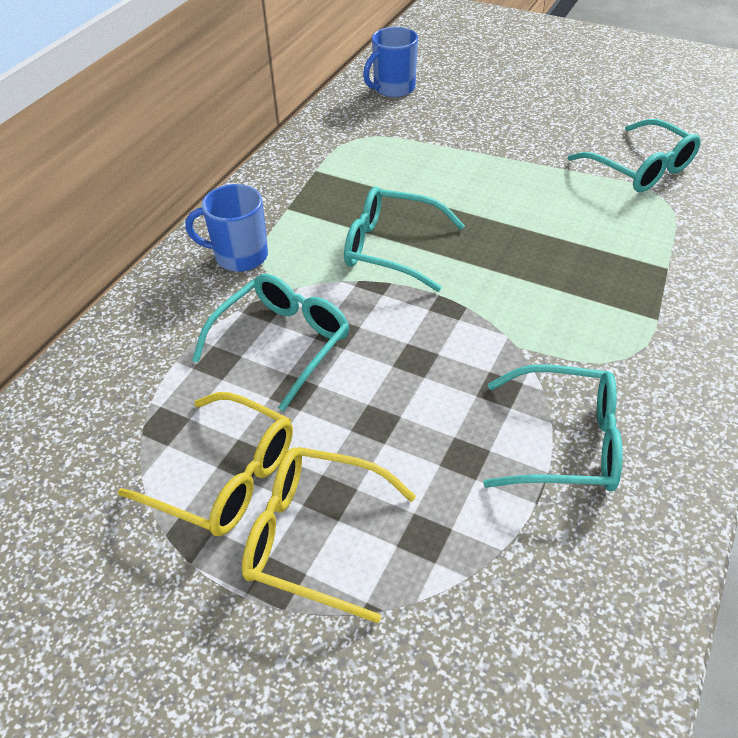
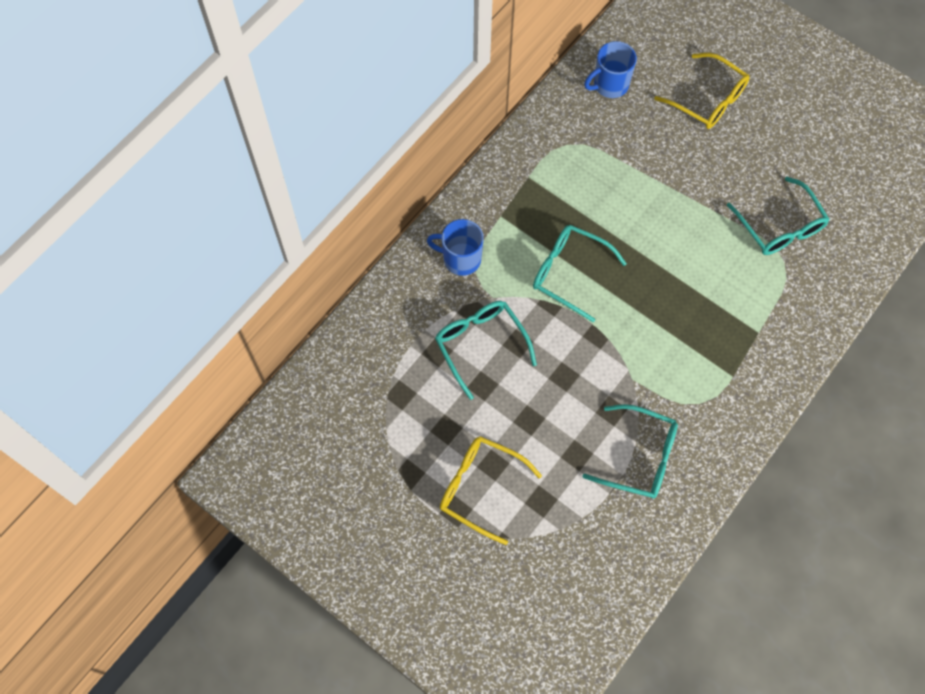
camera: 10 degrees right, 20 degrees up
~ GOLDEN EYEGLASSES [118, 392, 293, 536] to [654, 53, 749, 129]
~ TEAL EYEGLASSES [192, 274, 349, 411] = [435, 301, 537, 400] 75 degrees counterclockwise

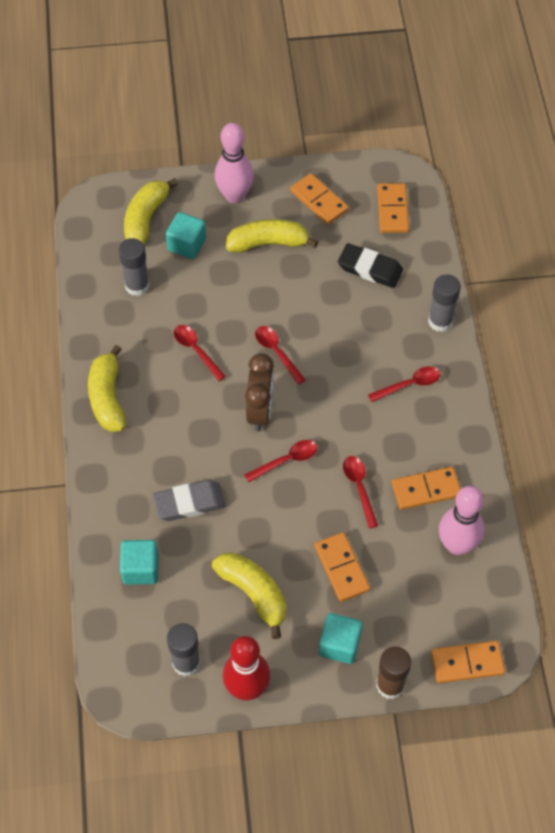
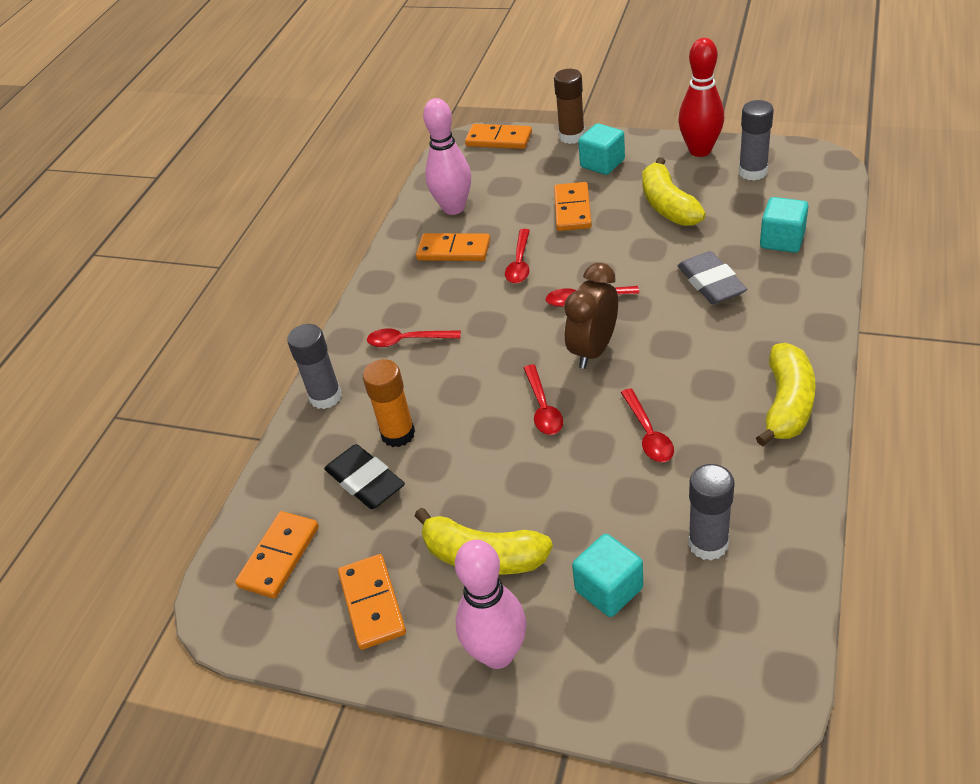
camera: 150 degrees left, 15 degrees down
- GOLDEN BANANA FRUIT [124, 178, 178, 244]
~ GREY ERASER [153, 480, 226, 521] = [677, 251, 747, 304] 60 degrees clockwise
+ ORANGE GLUE [363, 359, 415, 447]

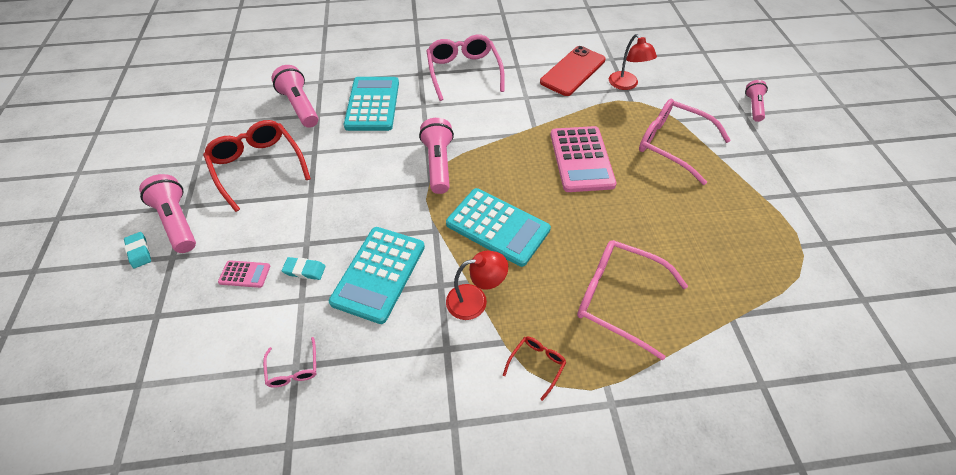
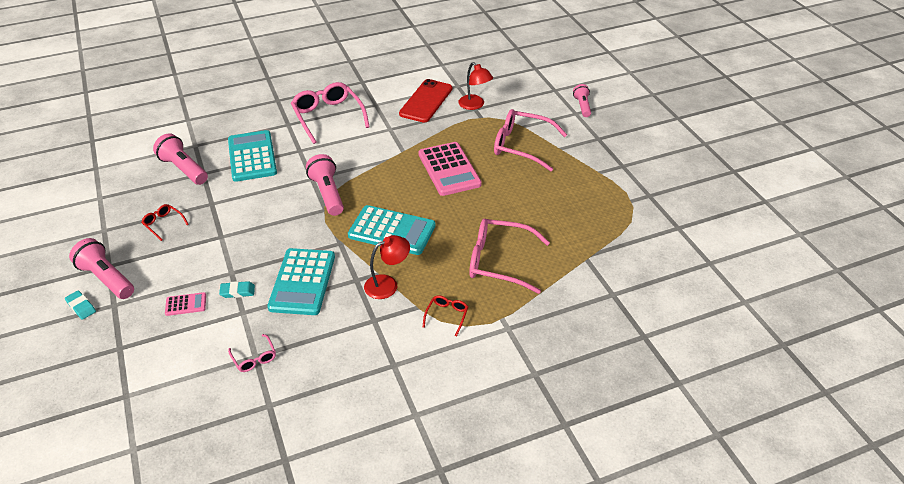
camera: 15 degrees left, 10 degrees down
~ RED EYEGLASSES [203, 120, 311, 212] = [142, 204, 189, 241] x0.46

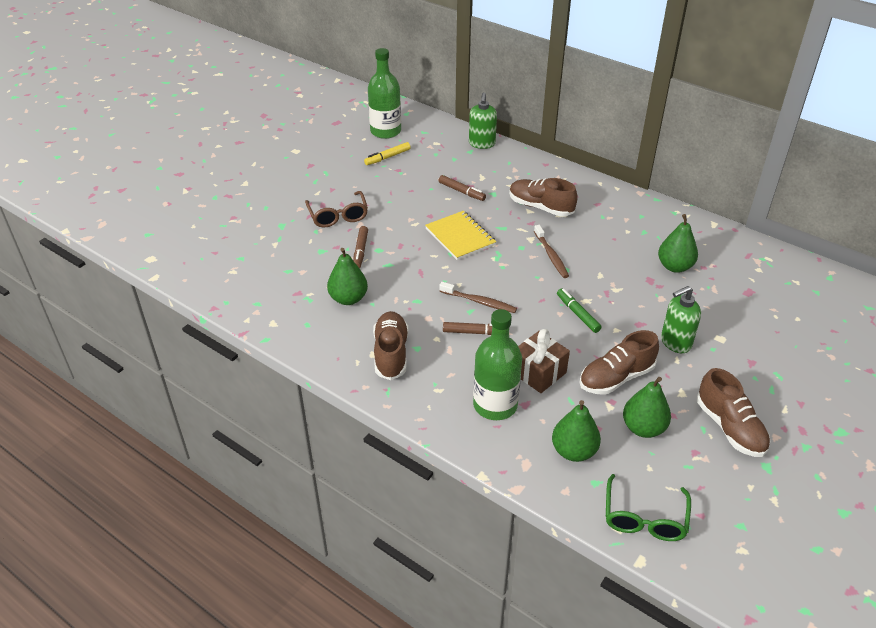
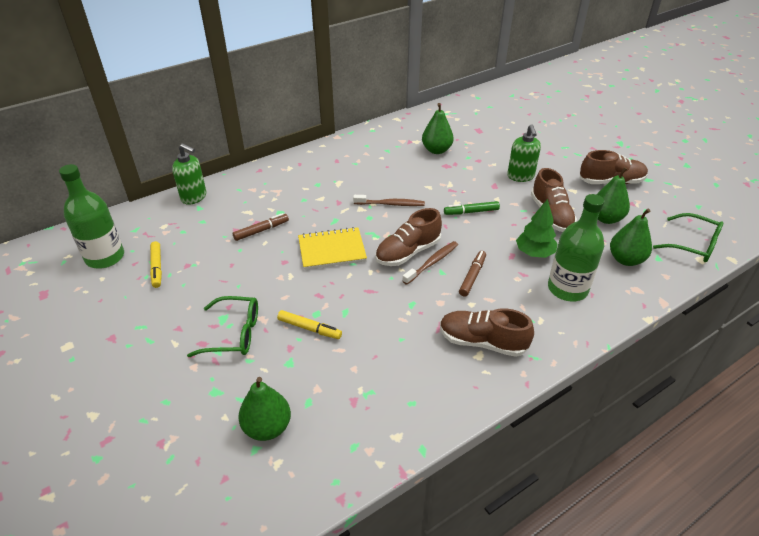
camera: 70 degrees left, 0 degrees up
~ DARK BROWN EYEGLASSES [305, 191, 368, 228] to EMERALD EYEGLASSES [187, 296, 258, 357]
~ EMERALD PEAR [327, 248, 368, 305] to [238, 377, 291, 441]
~ DARK BROWN FELT PEN [353, 226, 368, 268] to GOLDEN FELT PEN [277, 310, 342, 339]
~ DARK BROWN LACE-UP SHOE [509, 178, 578, 217] to [375, 208, 442, 266]
~ DARK BROWN PRESENT [518, 329, 570, 393] to EMERALD FIR TREE [516, 199, 557, 258]

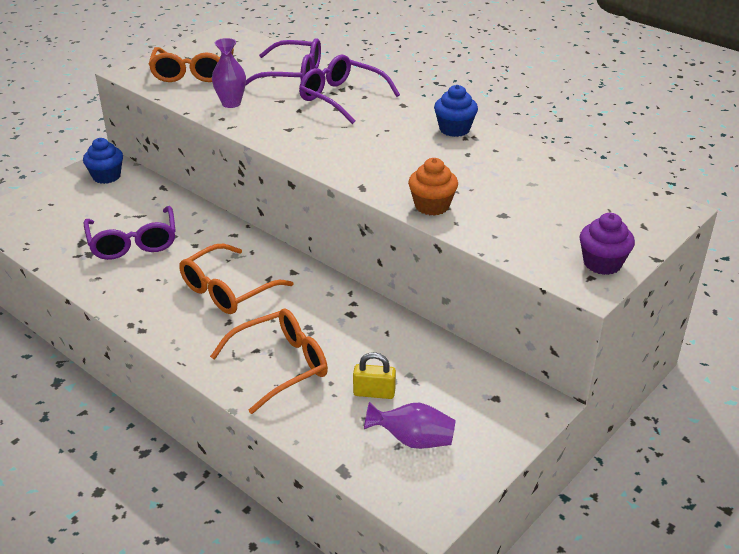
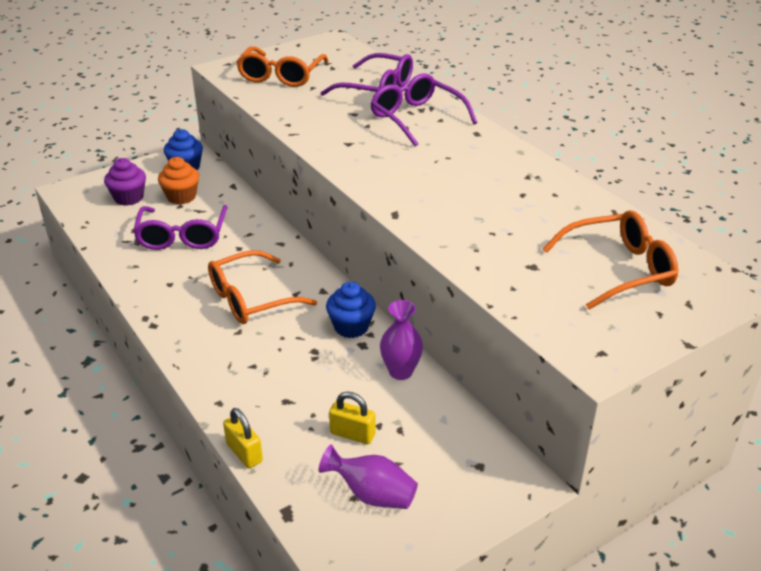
camera: 15 degrees right, 0 degrees up
~ ORANGE EYEGLASSES [210, 309, 328, 414] to [543, 210, 678, 310]
~ VIOLET TALL VASE [212, 38, 246, 108] to [380, 300, 423, 380]
~ ORANGE FAIRY CAKE [408, 158, 458, 216] to [158, 157, 199, 205]
~ COBALT FAIRY CAKE [434, 85, 478, 137] to [326, 282, 376, 338]
~ VIOLET FAIRY CAKE [580, 213, 635, 275] to [104, 158, 146, 206]
+ GOLDEN LOCK [223, 408, 263, 468]

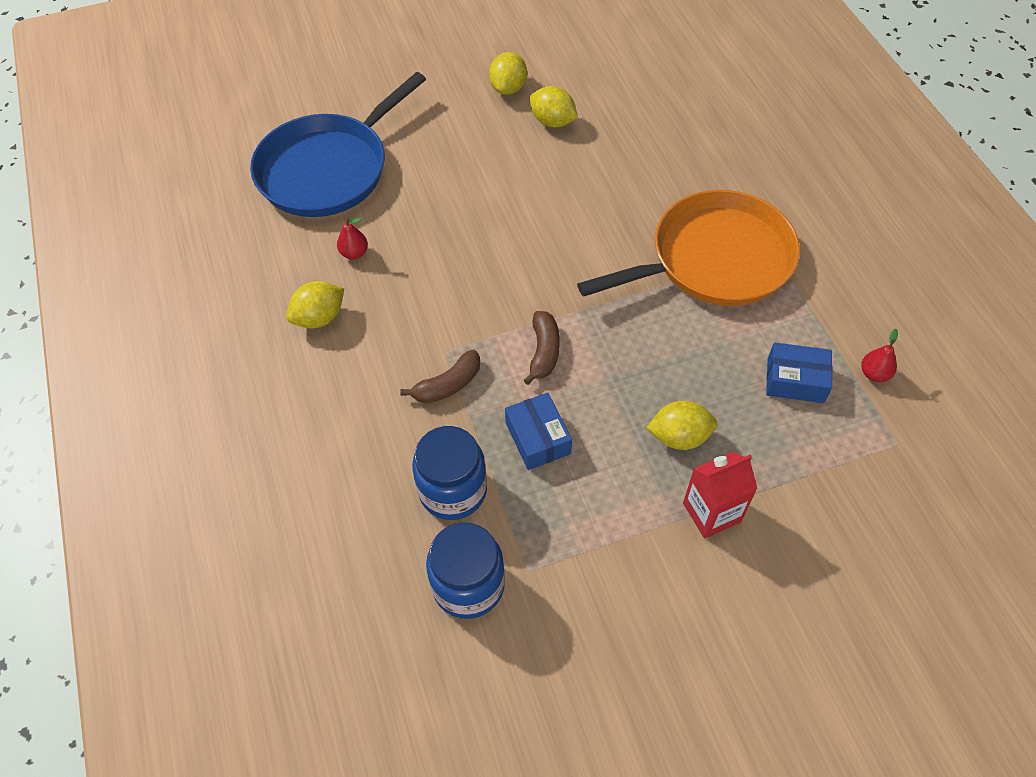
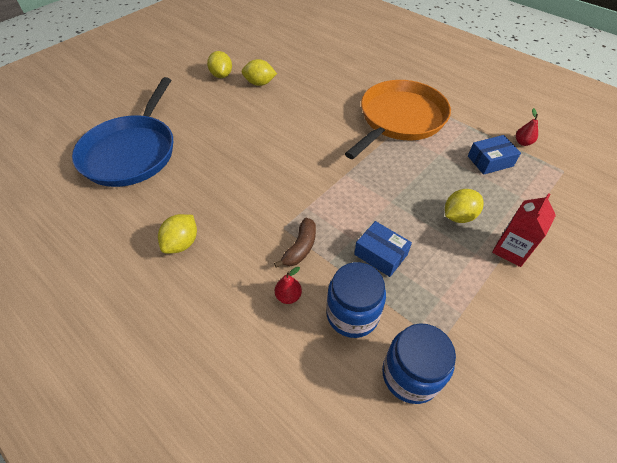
camera: 30 degrees left, 5 degrees down
~ RED PEAR [337, 217, 368, 259] to [275, 267, 302, 304]
- DARK BROWN BANANA FRUIT [524, 311, 560, 385]

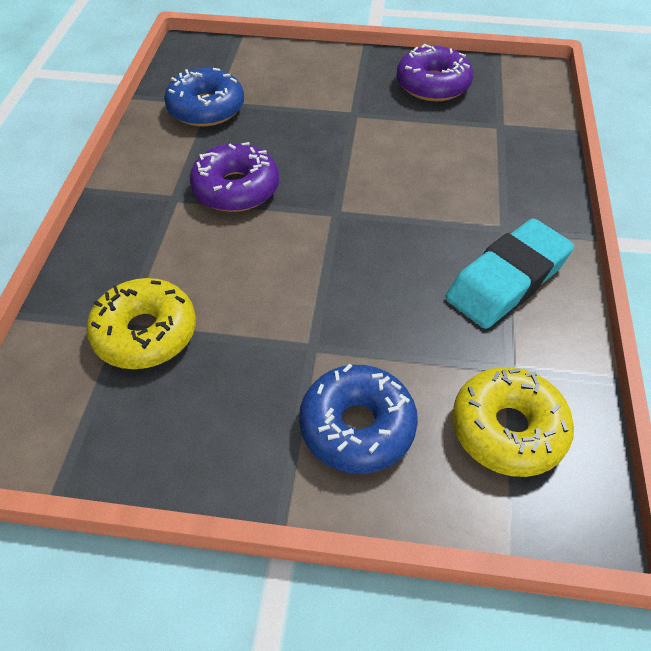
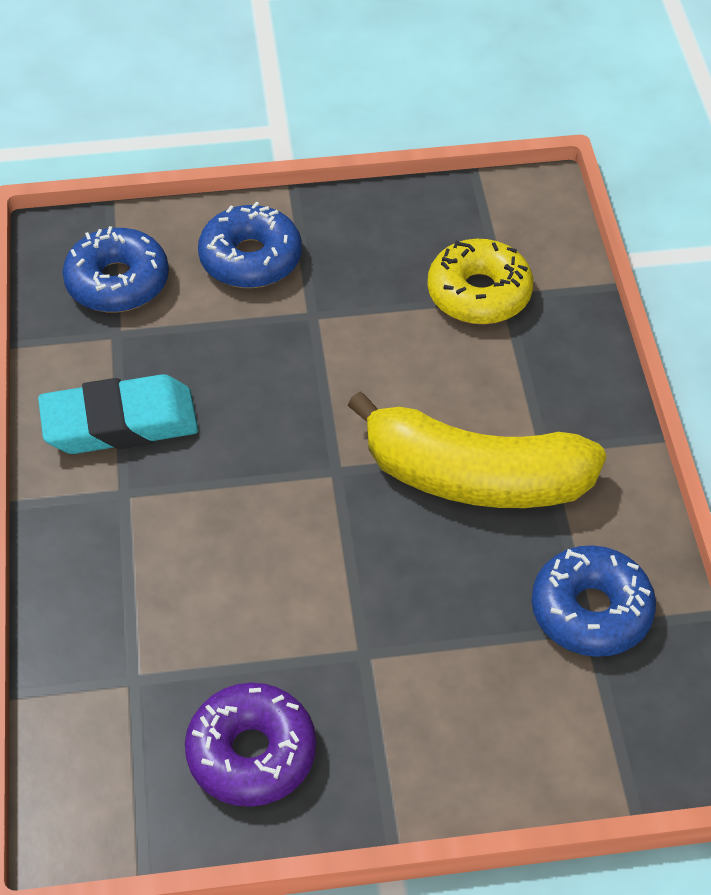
camera: 165 degrees right, 0 degrees up
~ VIOLET DONUT [190, 142, 279, 212] to GOLDEN BANANA FRUIT [347, 391, 606, 508]
~ TEAL ERASER [445, 218, 574, 329] = [38, 374, 198, 454] 45 degrees clockwise
~ GOLDEN DONUT [452, 367, 574, 477] to COBALT DONUT [63, 226, 169, 312]

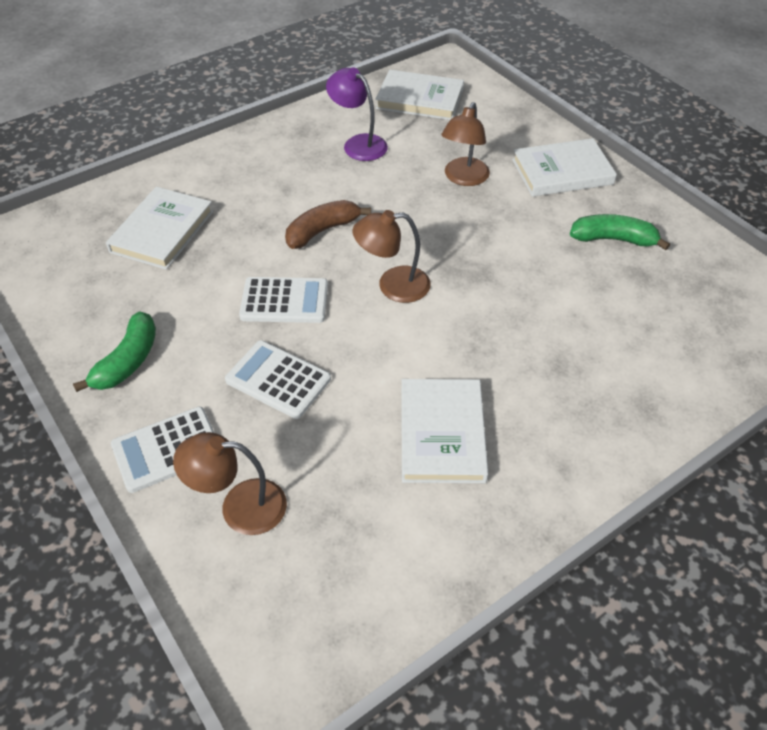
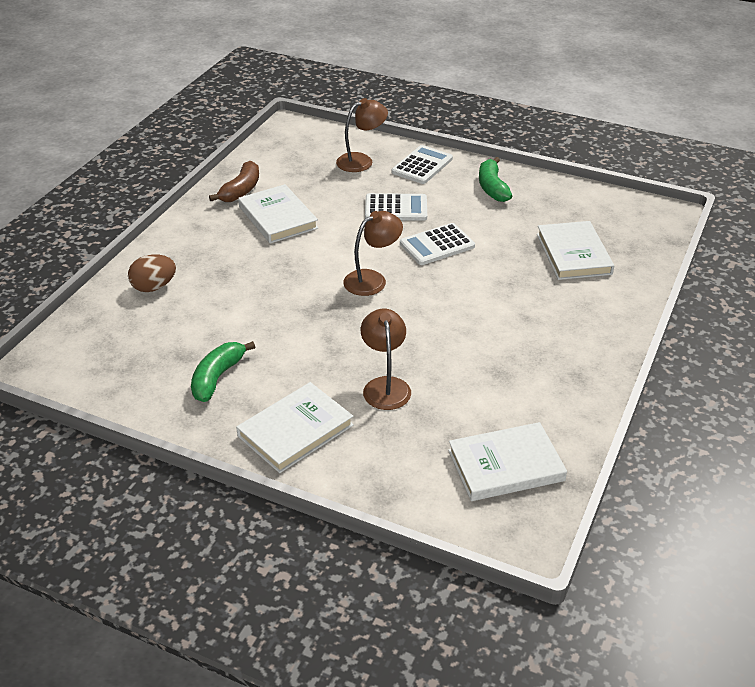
camera: 150 degrees right, 10 degrees down
~ DARK BROWN BANANA FRUIT [285, 200, 371, 249] to [209, 161, 259, 202]
- VIOLET LAMP [326, 67, 388, 161]
~ EMERALD BANANA FRUIT [570, 214, 670, 250] = [191, 341, 255, 402] 135 degrees clockwise
+ DARK BROWN EGG SHAPE [128, 254, 176, 292]

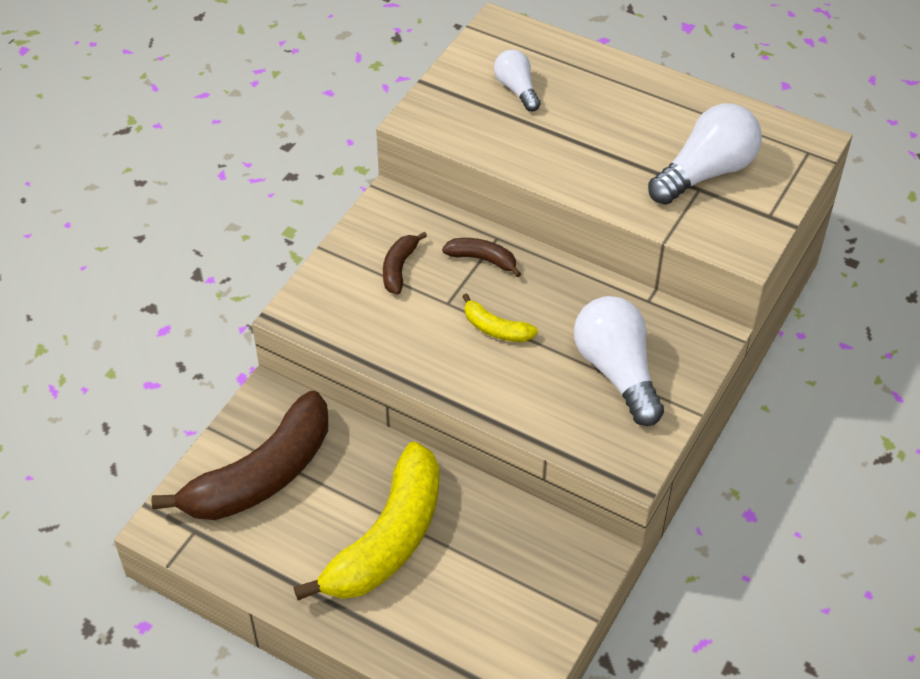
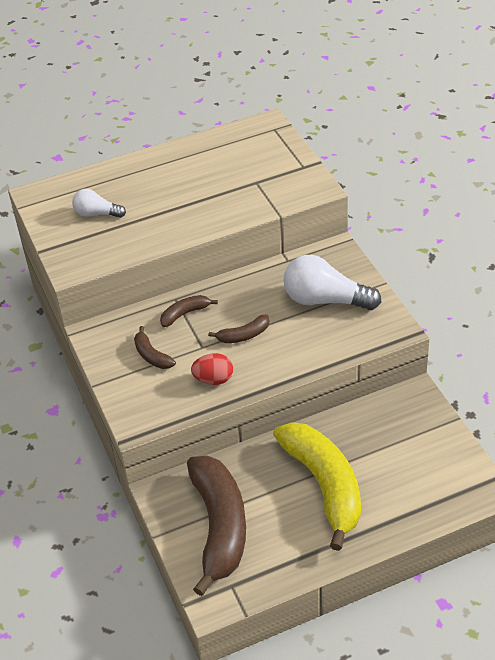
camera: 50 degrees left, 5 degrees down
~ GOLDEN BANANA FRUIT [462, 293, 538, 342] to DARK BROWN BANANA FRUIT [208, 314, 270, 343]
- WHITE LIGHTBULB [648, 104, 762, 205]
+ RED EGG SHAPE [191, 353, 233, 385]

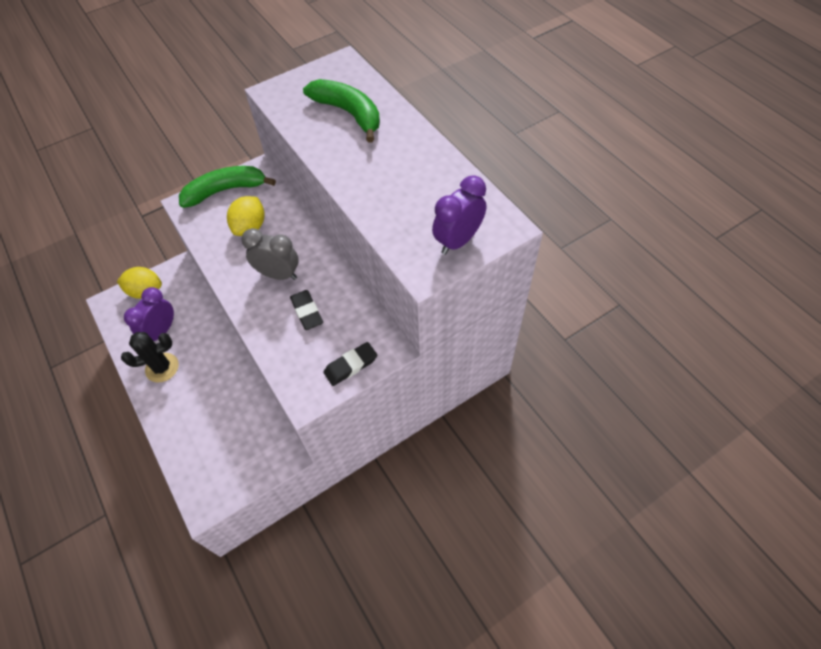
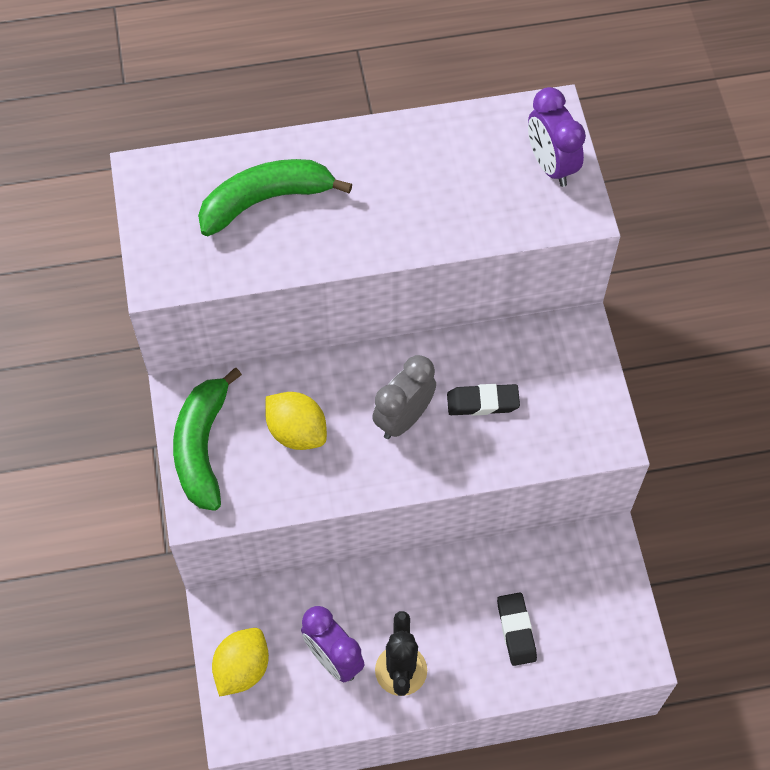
camera: 70 degrees left, 5 degrees up
~ BLACK ERASER [323, 342, 377, 386] to [497, 593, 537, 666]

